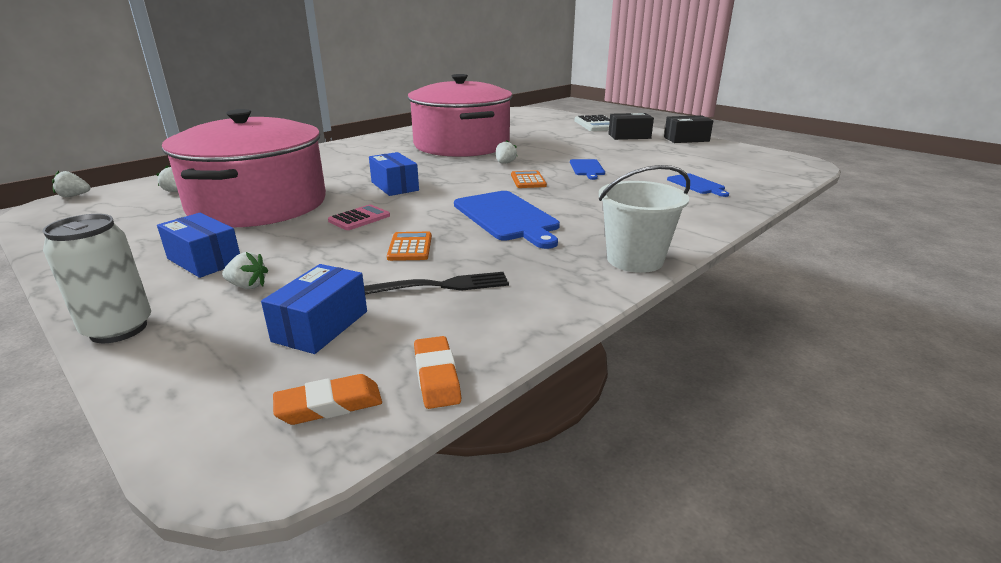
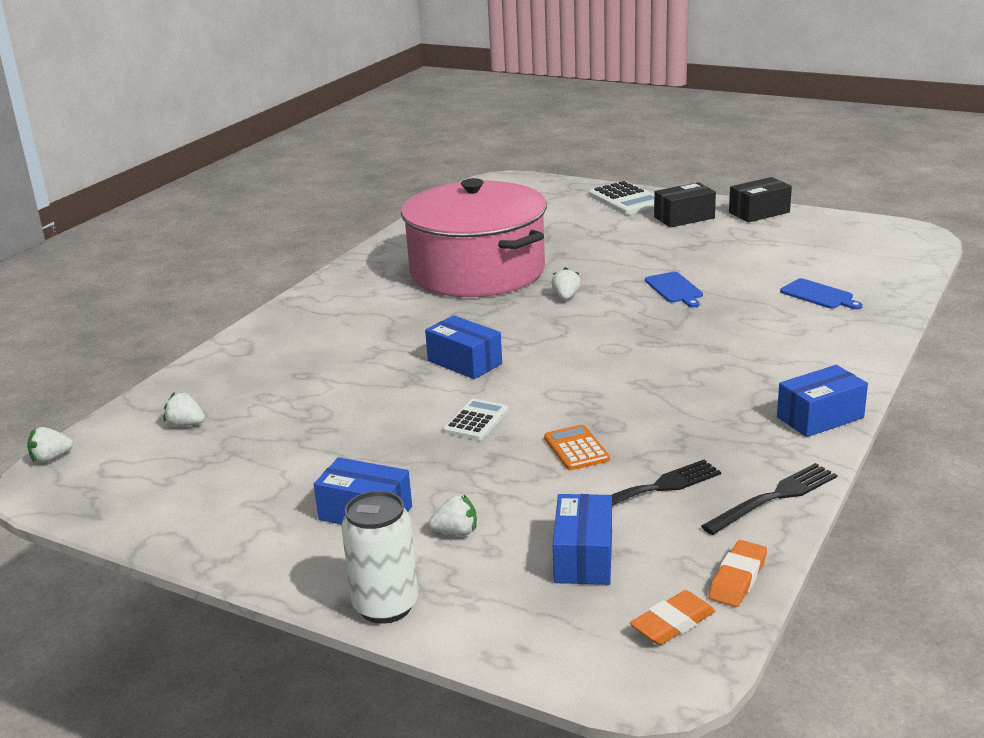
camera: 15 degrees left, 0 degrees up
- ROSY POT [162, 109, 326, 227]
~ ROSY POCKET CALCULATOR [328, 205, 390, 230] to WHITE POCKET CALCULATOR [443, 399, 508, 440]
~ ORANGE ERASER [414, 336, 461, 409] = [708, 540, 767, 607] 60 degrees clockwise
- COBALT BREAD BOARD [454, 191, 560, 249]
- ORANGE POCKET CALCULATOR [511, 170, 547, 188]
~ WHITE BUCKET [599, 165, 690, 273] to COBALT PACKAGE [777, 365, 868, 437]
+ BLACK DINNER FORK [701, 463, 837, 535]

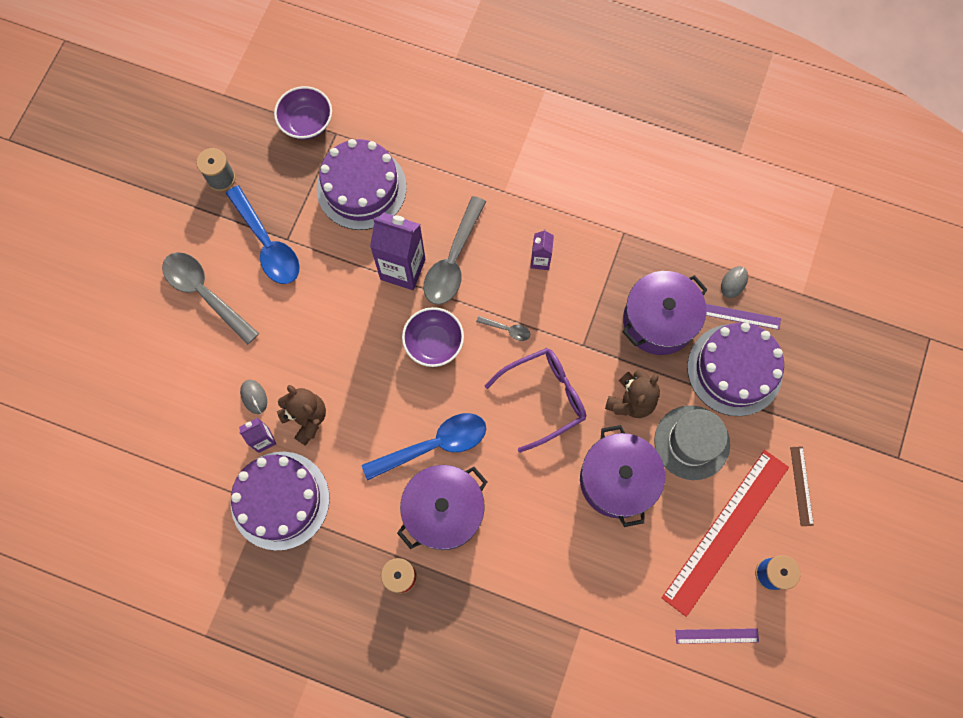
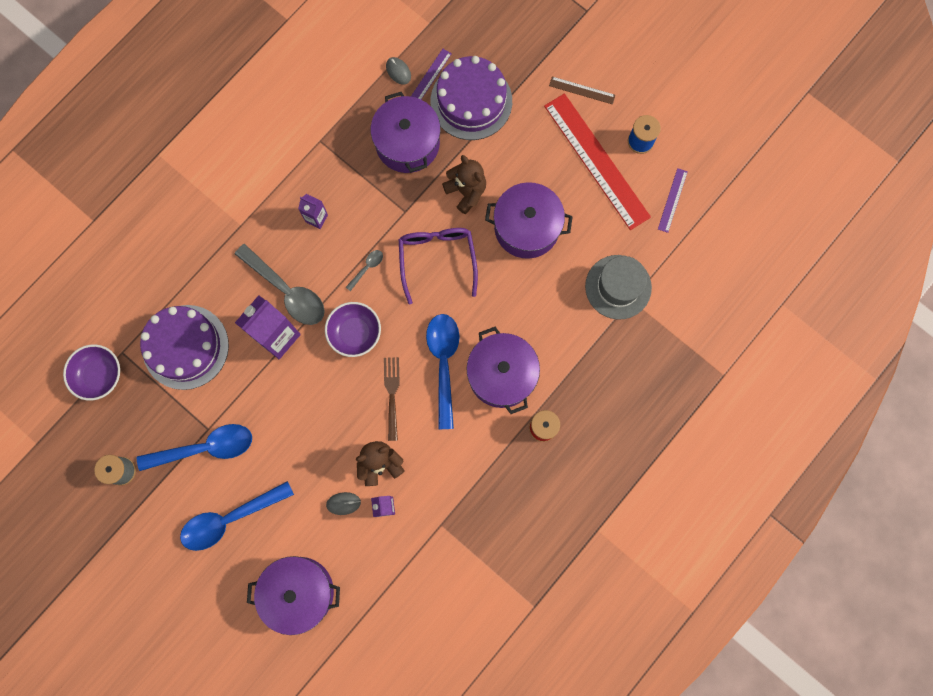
camera: 70 degrees left, 5 degrees up
~ GREY TABLESPOON [162, 252, 259, 345] to COBALT TABLESPOON [180, 481, 294, 551]
- VIOLET CAKE [231, 452, 329, 551]
~ GREY TOP HAT [654, 405, 730, 480] to [585, 255, 652, 320]
+ VIOLET POT [247, 556, 340, 635]
+ DARK BROWN DINNER FORK [384, 357, 400, 441]

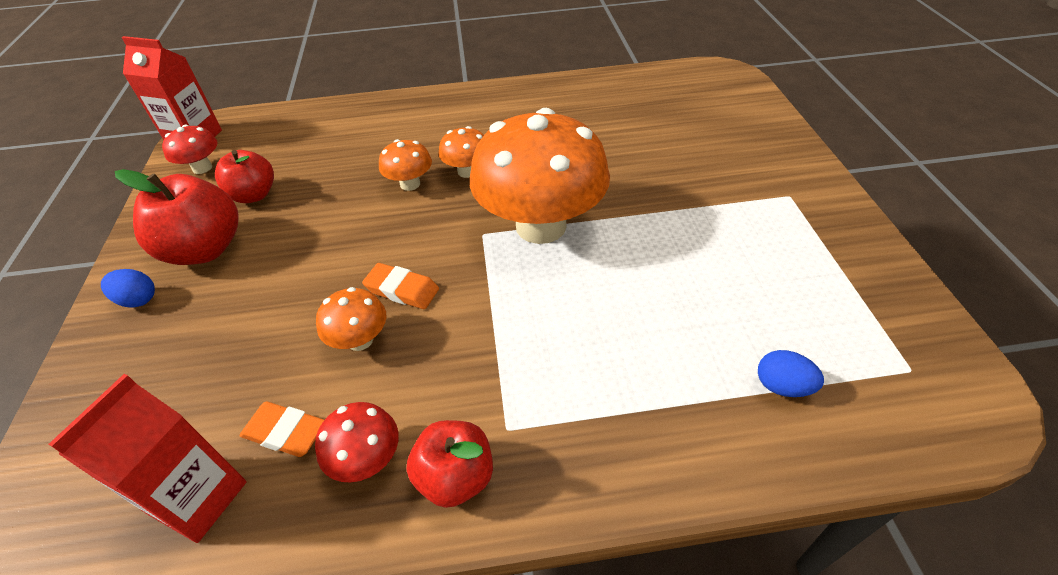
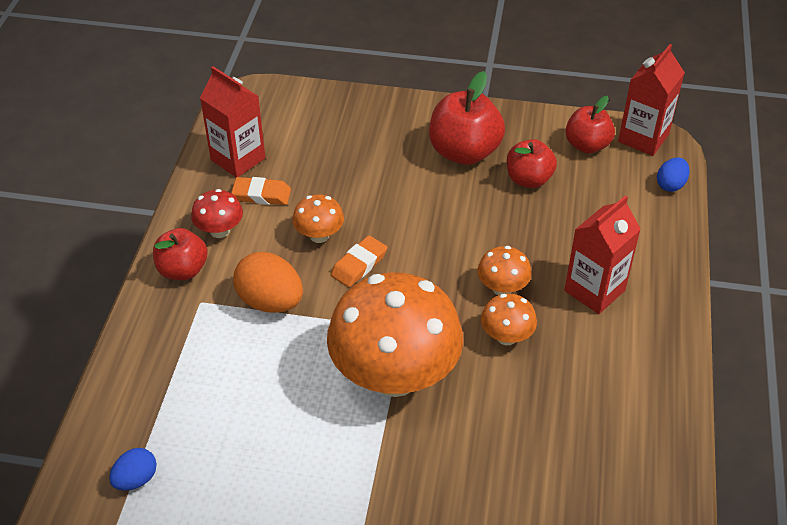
camera: 105 degrees right, 0 degrees up
~ COBALT EGG SHAPE [101, 269, 155, 308] to [657, 157, 690, 192]
~ RED FUNGUS [162, 125, 218, 174] to RED TOY APPLE [565, 96, 615, 153]
~ ORANGE ERASER [240, 402, 324, 457] = [231, 177, 291, 205] 60 degrees clockwise
+ ORANGE EGG SHAPE [233, 252, 303, 313]
+ RED CARTON [564, 195, 641, 314]

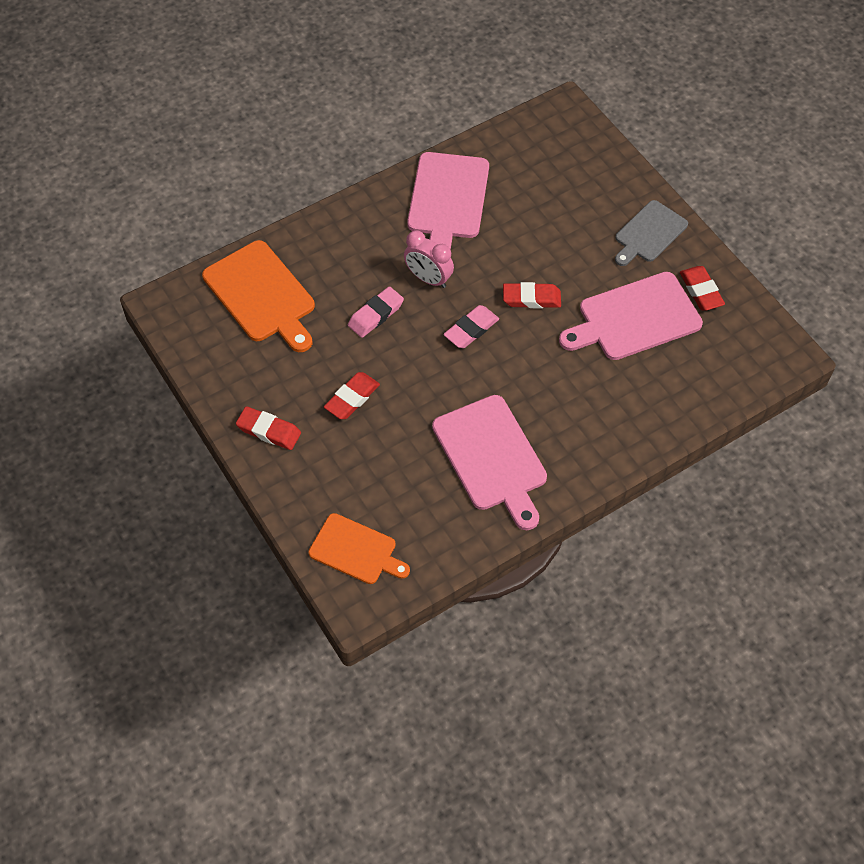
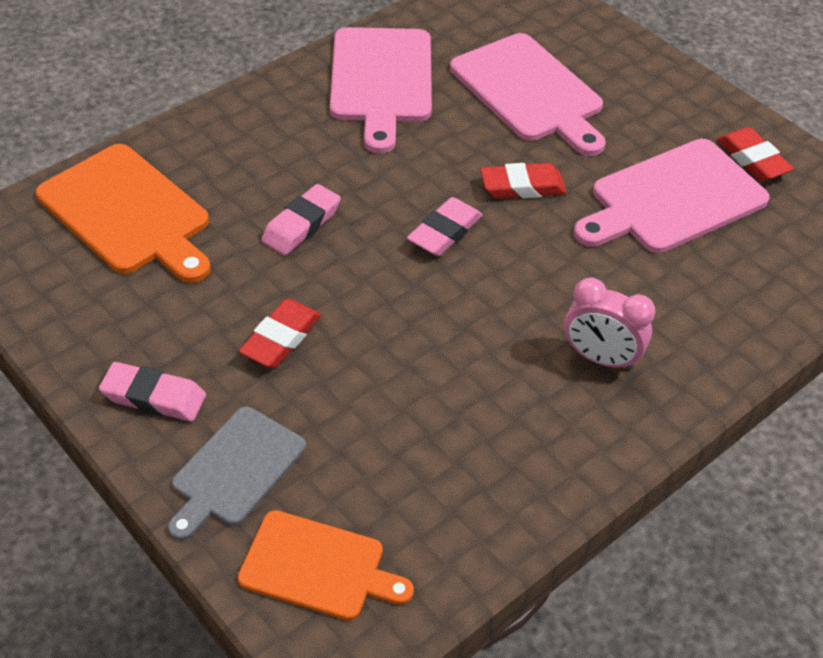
camera: 10 degrees left, 10 degrees down
~ RED ERASER [236, 406, 301, 450] to ROSY ERASER [99, 362, 206, 421]
~ ROSY CLOCK [404, 230, 454, 288] to [564, 277, 655, 371]
~ ROSY BREAD BOARD [432, 395, 547, 530] to [450, 33, 606, 156]
~ GREY BREAD BOARD [615, 200, 688, 266] to [168, 406, 306, 540]

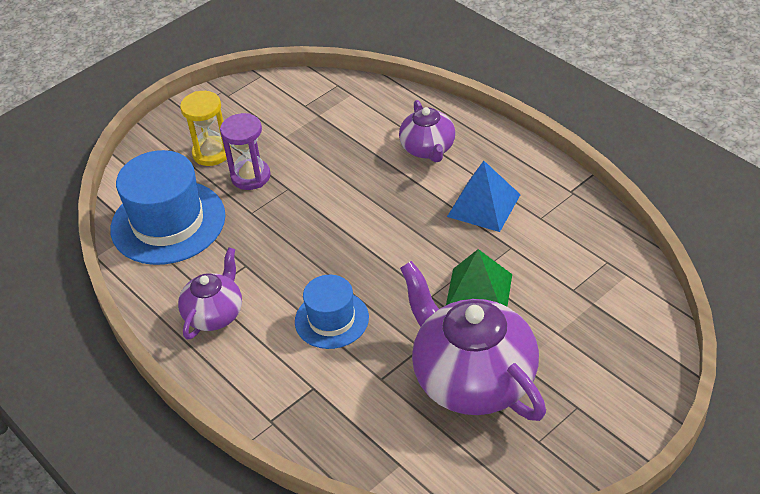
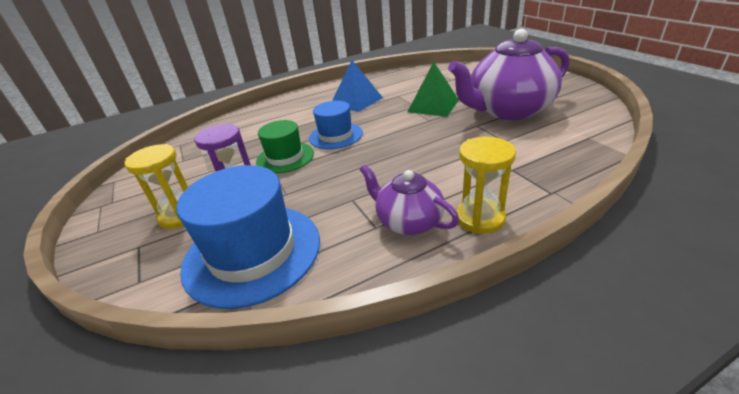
camera: 75 degrees left, 10 degrees down
~ COBALT TOP HAT [295, 275, 369, 349] to [309, 101, 363, 149]
- VIOLET TEA POT [399, 100, 455, 162]
+ EMERALD TOP HAT [256, 120, 314, 173]
+ GOLDEN HOURGLASS [456, 136, 516, 234]

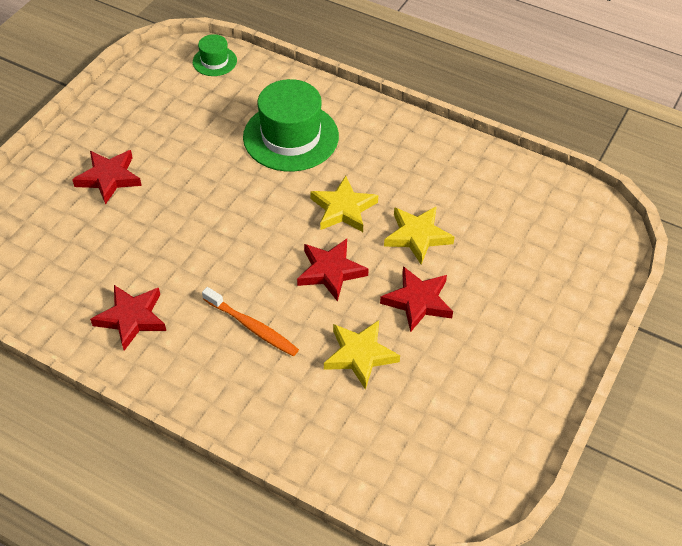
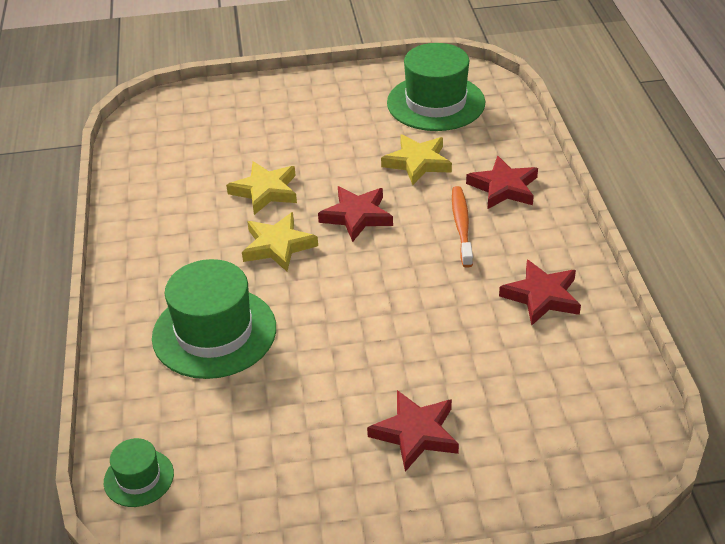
camera: 125 degrees left, 10 degrees down
~ RED STAR [380, 266, 453, 333] to [466, 156, 538, 209]
+ EMERALD TOP HAT [387, 43, 485, 131]

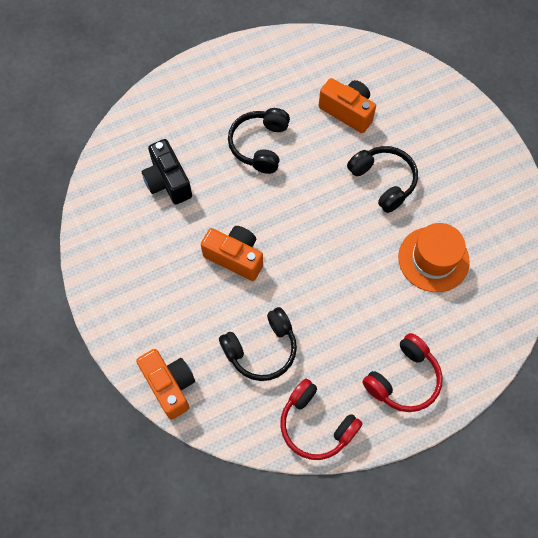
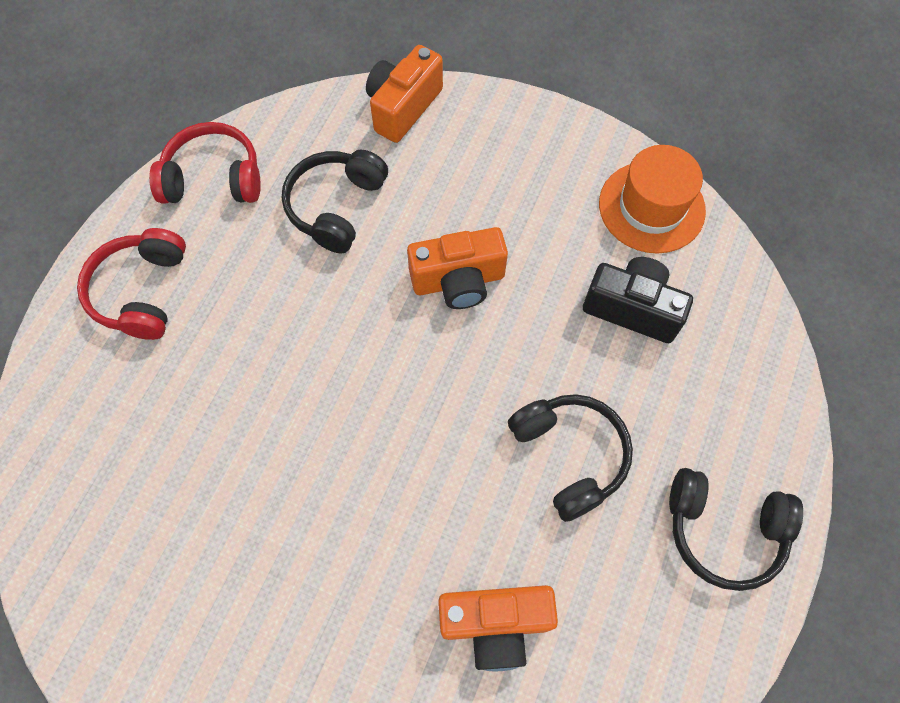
camera: 140 degrees right, 0 degrees up
~ ORANGE COMPACT CAMERA [136, 349, 195, 420] = [366, 45, 443, 143] 105 degrees clockwise
~ BLACK HEADPHONES [347, 146, 418, 213] to [669, 468, 803, 591]
~ ORANGE TOP HAT [398, 223, 470, 292] to [599, 145, 706, 253]

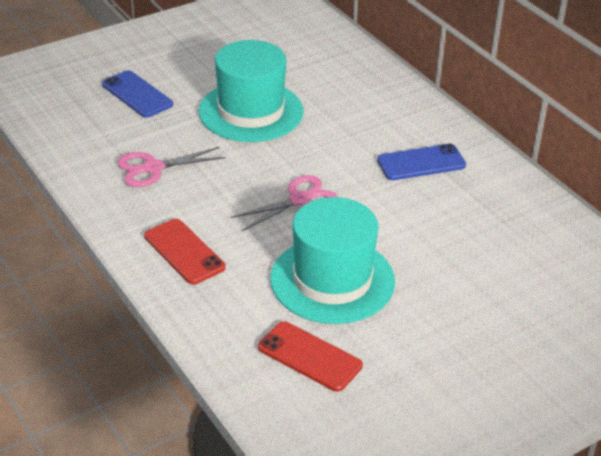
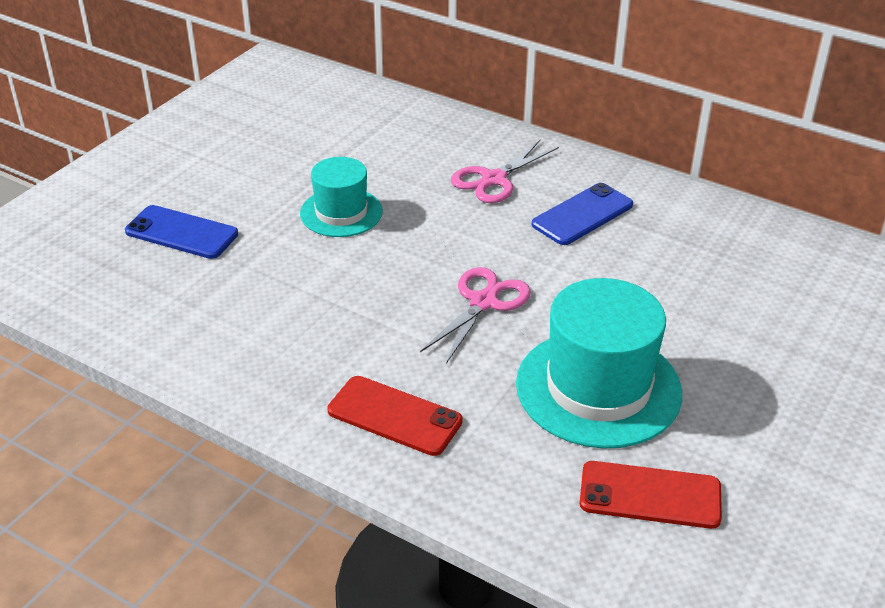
camera: 25 degrees left, 0 degrees up
~ ROSY SHEARS [117, 147, 226, 187] to [451, 140, 559, 203]
~ TEAL TOP HAT [199, 40, 304, 142] = [300, 157, 383, 237] x0.60

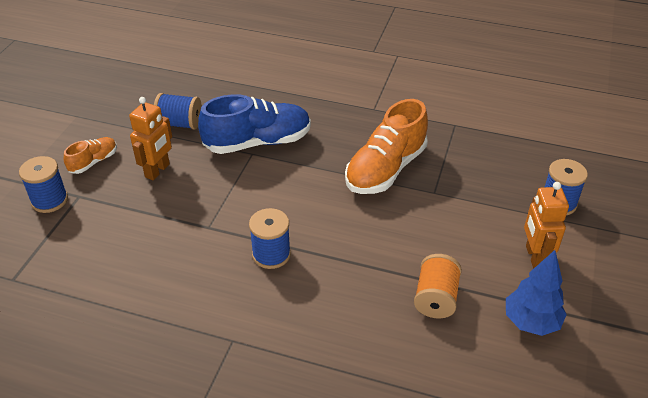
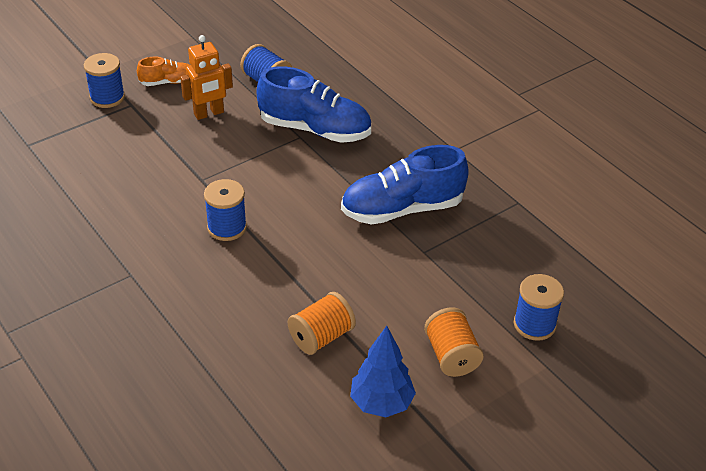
camera: 35 degrees right, 0 degrees up
~ ORANGE LACE-UP SHOE [345, 99, 428, 194] to COBALT LACE-UP SHOE [341, 145, 469, 225]
~ ORANGE TOY ROBOT [524, 182, 569, 269] to ORANGE BOBBIN [424, 307, 484, 377]

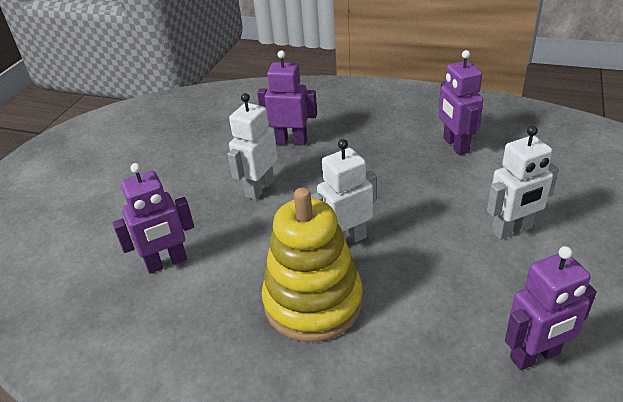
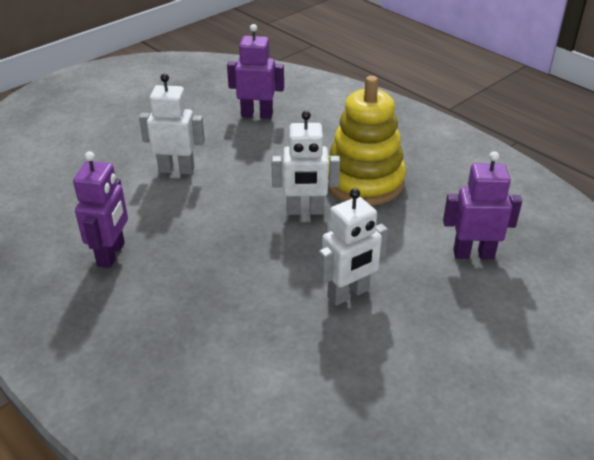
camera: 155 degrees left, 0 degrees up
- VIOLET TOY ROBOT [257, 51, 317, 146]

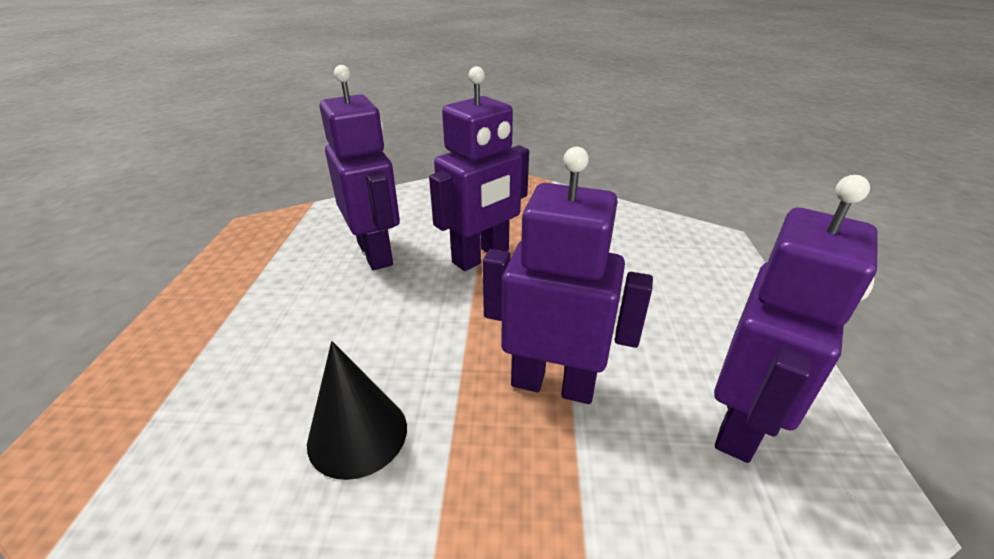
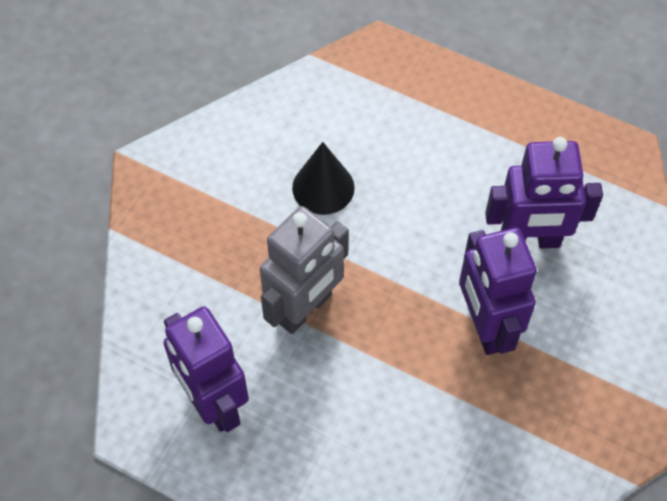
camera: 115 degrees right, 25 degrees up
~ VIOLET TOY ROBOT [483, 147, 653, 404] to GREY TOY ROBOT [260, 206, 349, 334]

